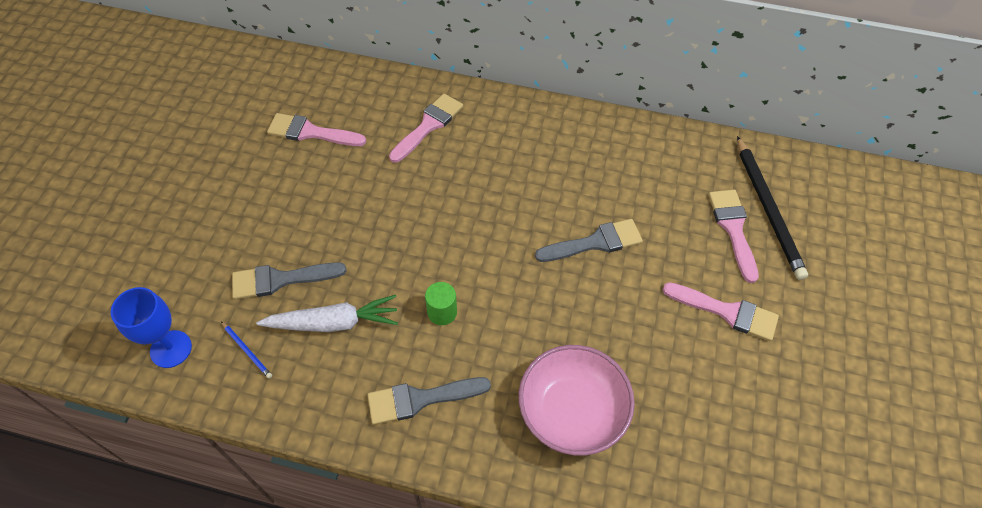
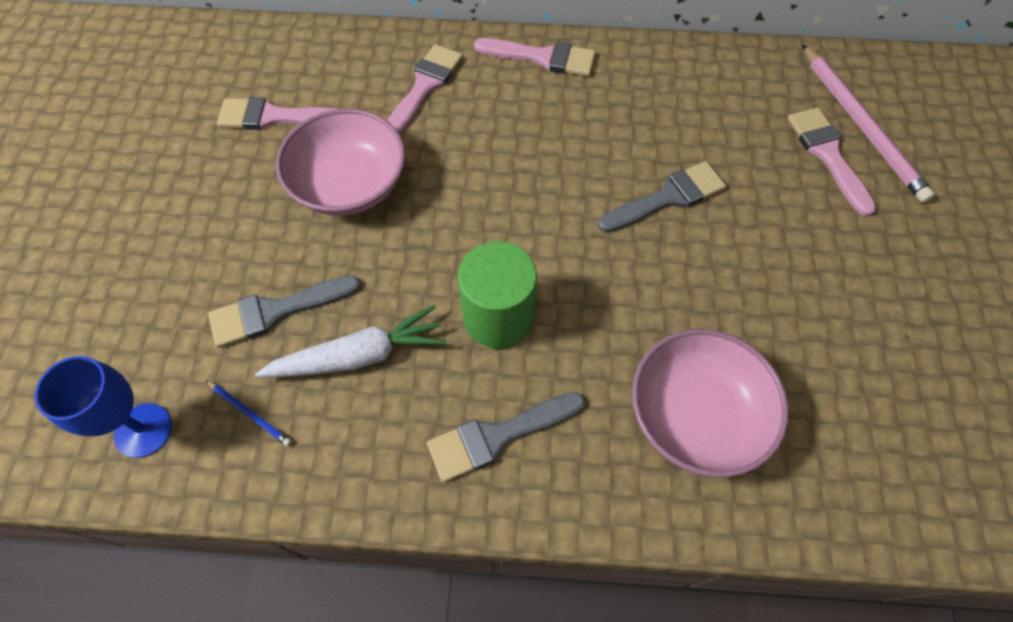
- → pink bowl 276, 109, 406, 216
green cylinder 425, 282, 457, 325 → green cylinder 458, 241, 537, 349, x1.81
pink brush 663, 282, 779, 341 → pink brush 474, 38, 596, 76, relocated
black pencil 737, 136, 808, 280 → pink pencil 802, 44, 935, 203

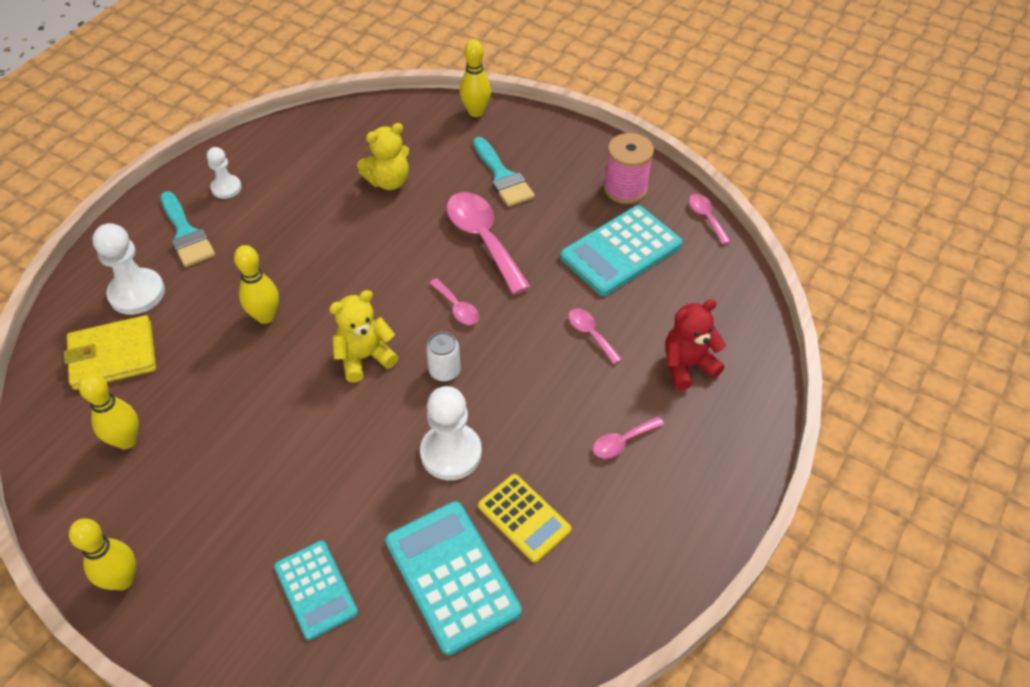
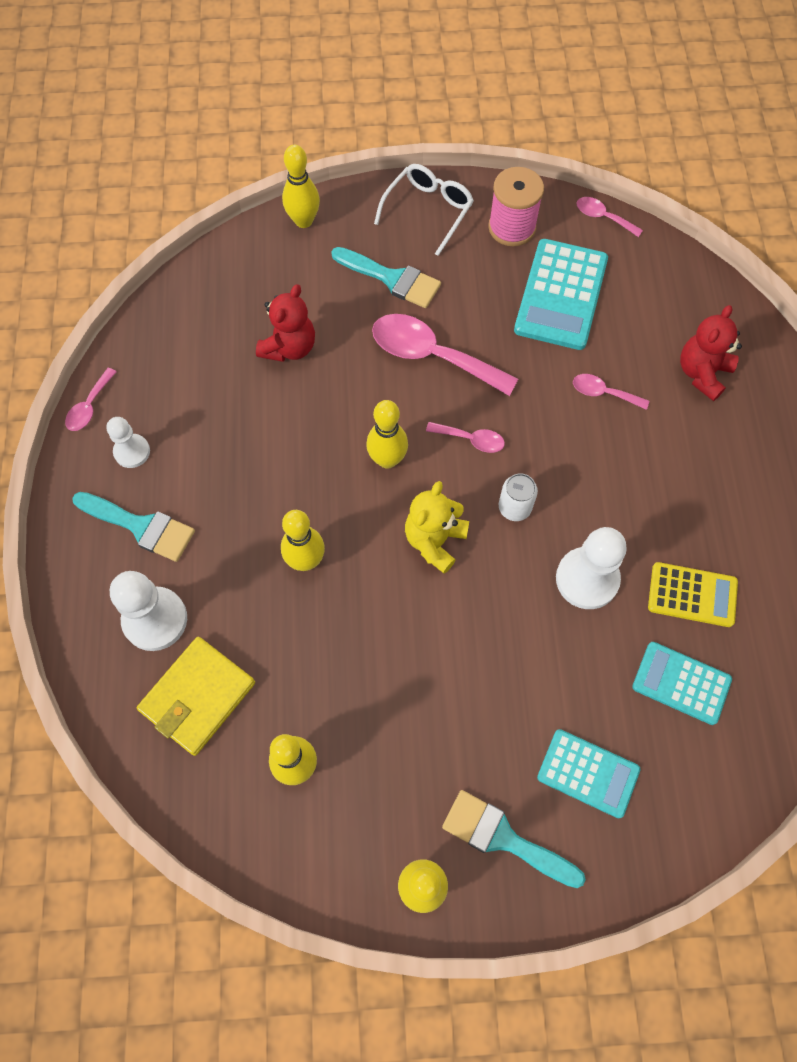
pink spoon 593, 416, 664, 458 → pink spoon 65, 368, 117, 431, relocated
yellow teddy bear 357, 123, 409, 190 → red teddy bear 256, 284, 315, 362
- → yellow bowling pin 366, 400, 408, 469
- → white glasses 374, 164, 474, 256
- → turquoise brush 442, 790, 586, 888
turquoise calculator 385, 501, 522, 655 → turquoise calculator 632, 642, 732, 725, x0.64

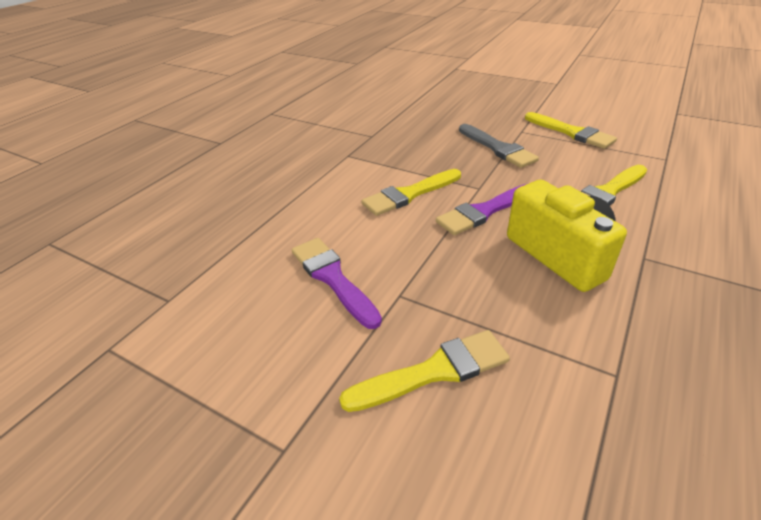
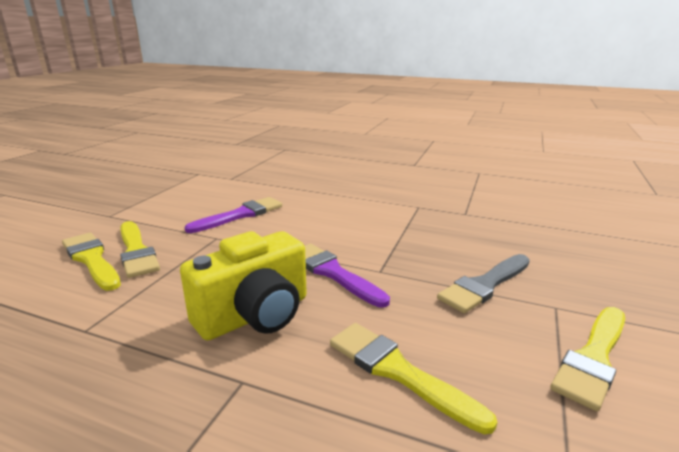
yellow brush 361, 169, 461, 216 → yellow brush 62, 233, 121, 291, relocated

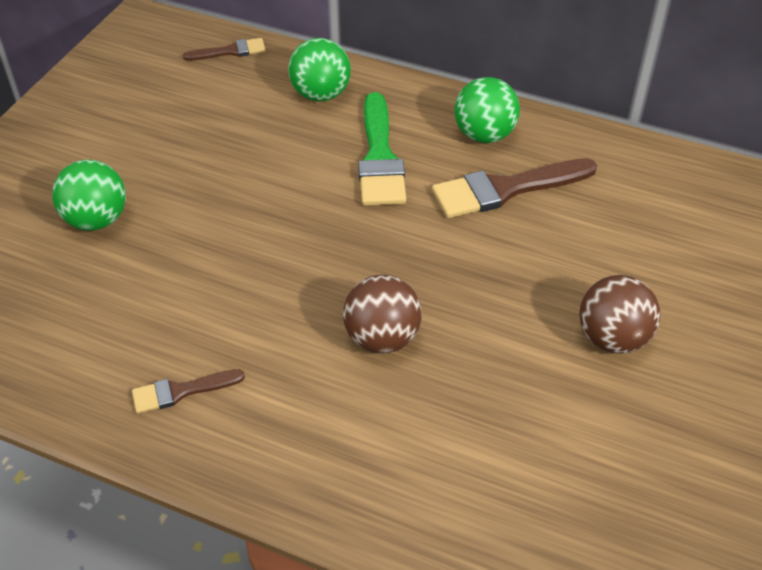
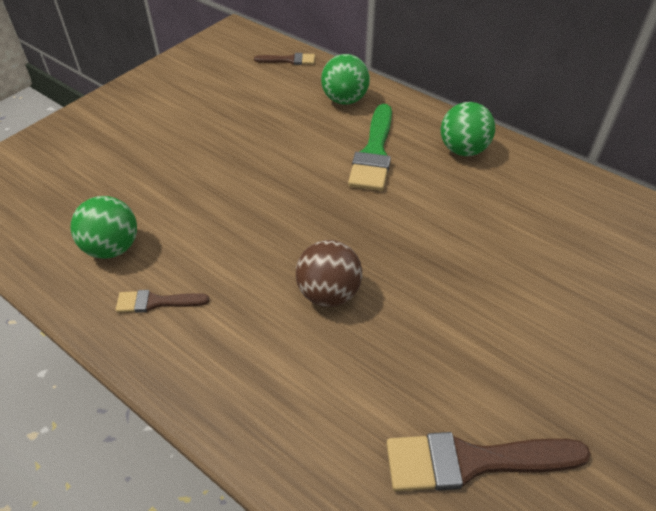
green ball 52, 160, 126, 231 → green ball 71, 196, 137, 259, relocated
brown brush 432, 158, 597, 218 → brown brush 386, 432, 591, 491, relocated
brown ball 579, 275, 660, 354 → -

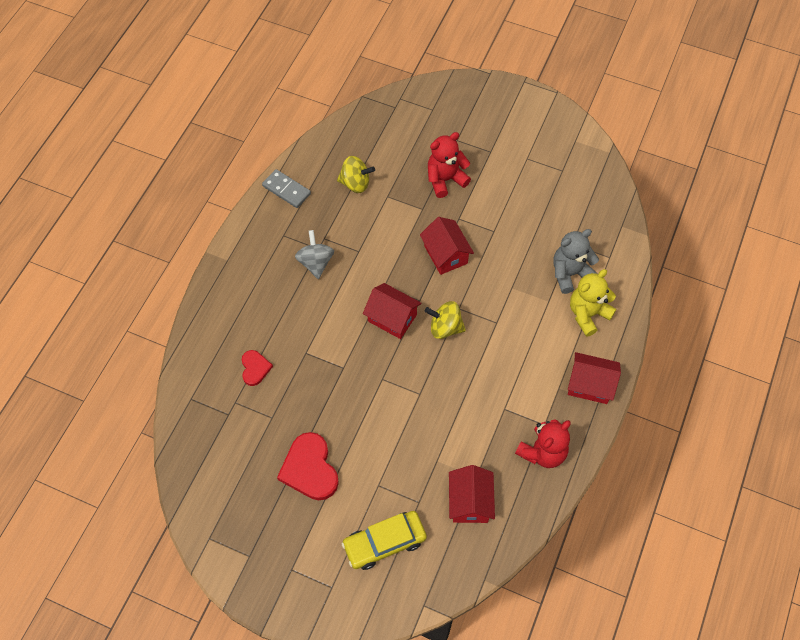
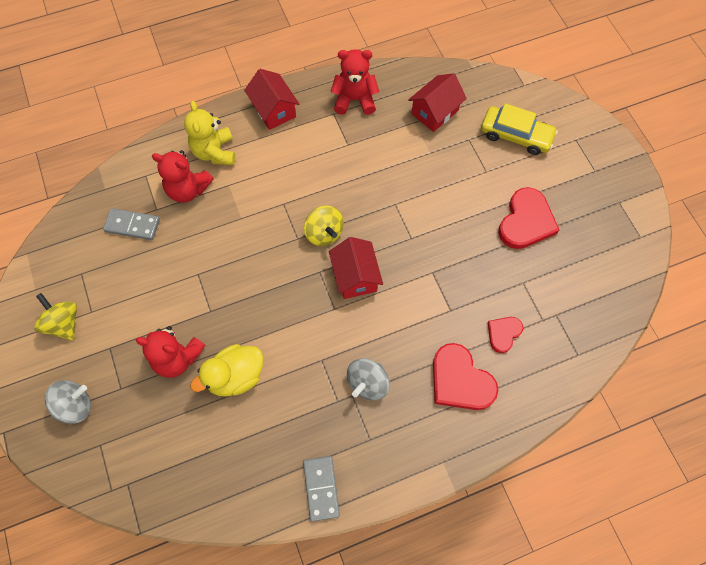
yellow spinning top 337, 156, 375, 193 → yellow spinning top 34, 293, 77, 341, relocated
- → grey spinning top 45, 380, 91, 424
- → grey domino 103, 208, 160, 240
grey teddy bear 553, 229, 599, 294 → red teddy bear 152, 150, 214, 203
yellow teddy bear 570, 269, 616, 337 → yellow teddy bear 184, 101, 235, 165, 75 degrees clockwise
- → yellow duck 190, 344, 264, 396
- → red heart 433, 343, 498, 410
red house 420, 217, 474, 275 → -

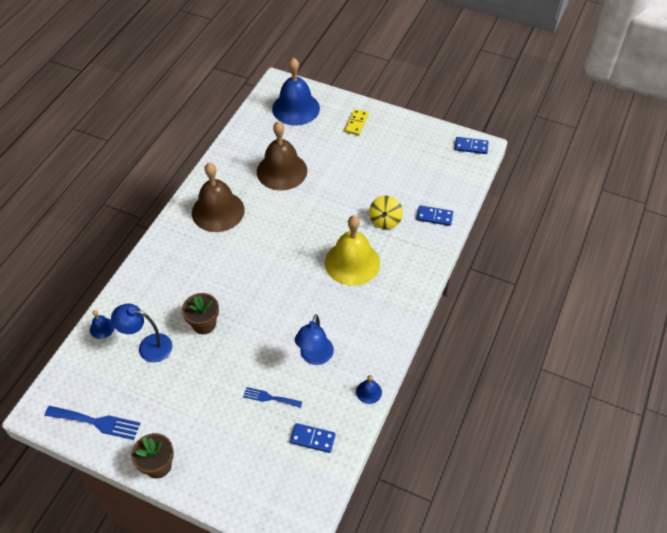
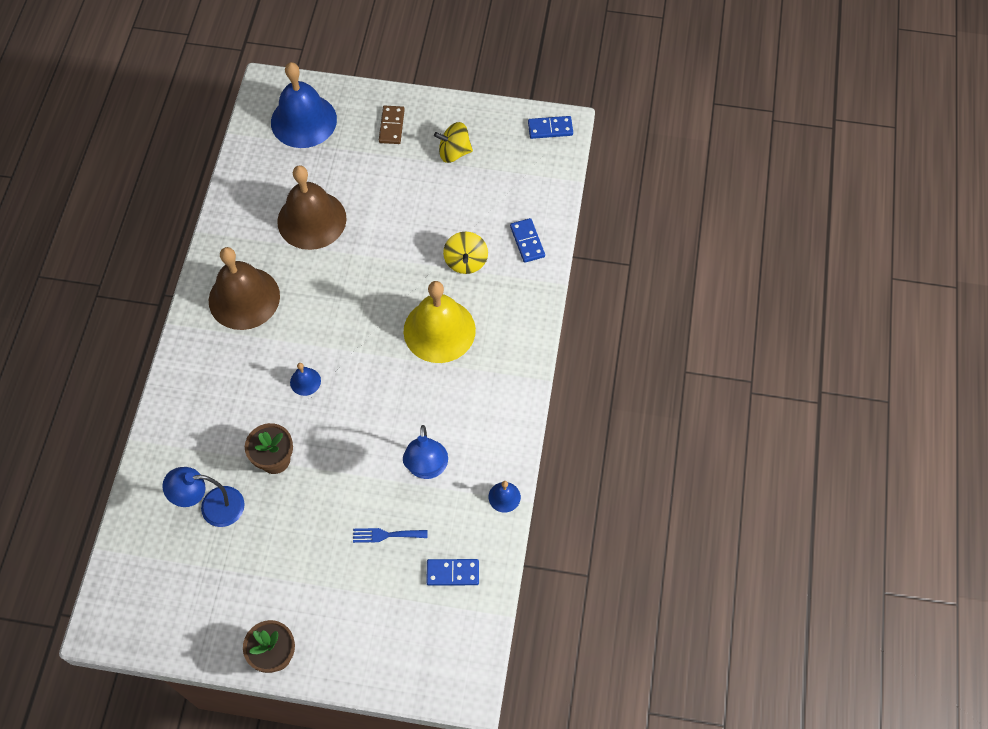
blue bell 90, 310, 115, 339 → blue bell 290, 363, 321, 396, relocated
yellow domino 345, 109, 369, 135 → brown domino 379, 106, 405, 144
- → yellow spinning top 434, 122, 473, 163
blue domino 416, 205, 453, 226 → blue domino 510, 218, 545, 263, 75 degrees clockwise
blue fork 45, 406, 141, 440 → -

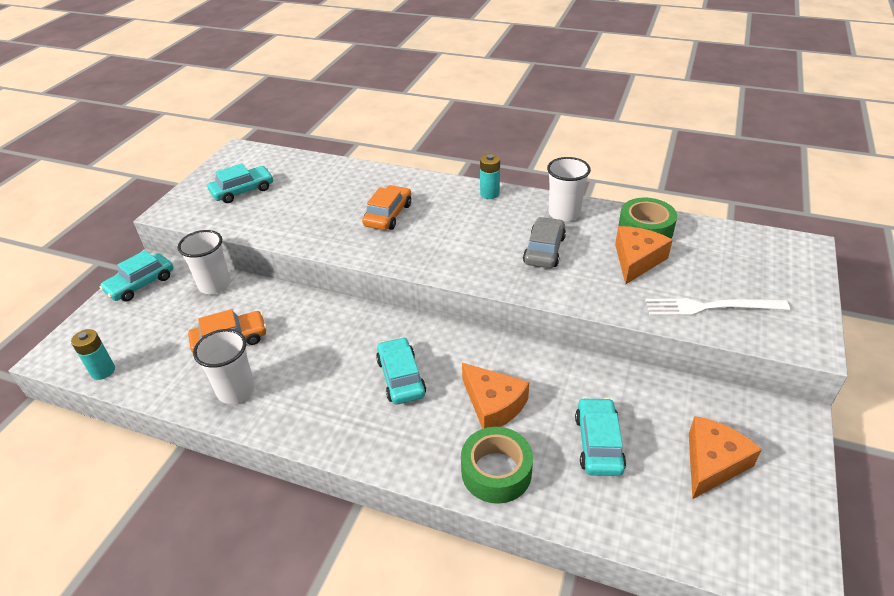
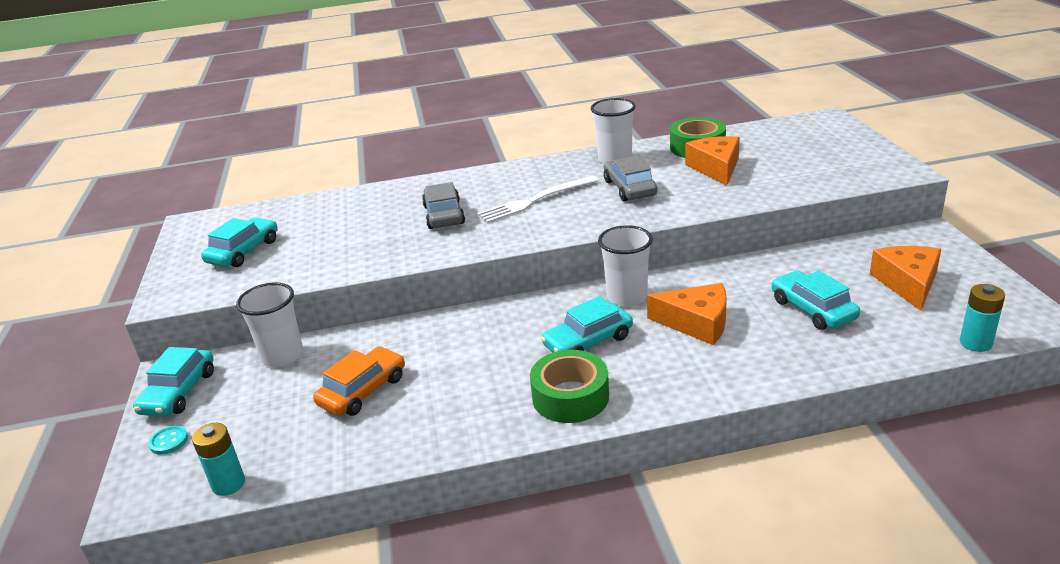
- → turquoise button 148, 425, 188, 455
orange car 362, 185, 411, 230 → grey car 422, 182, 465, 229
white fork 645, 298, 790, 316 → white fork 477, 176, 599, 223, relocated
green tape 461, 427, 533, 504 → green tape 530, 350, 609, 423, relocated
turquoise car 376, 337, 426, 405 → turquoise car 541, 296, 633, 352, 75 degrees counterclockwise
white cup 193, 329, 255, 404 → white cup 598, 225, 653, 307, relocated
turquoise battery 480, 154, 500, 199 → turquoise battery 960, 284, 1005, 352, relocated

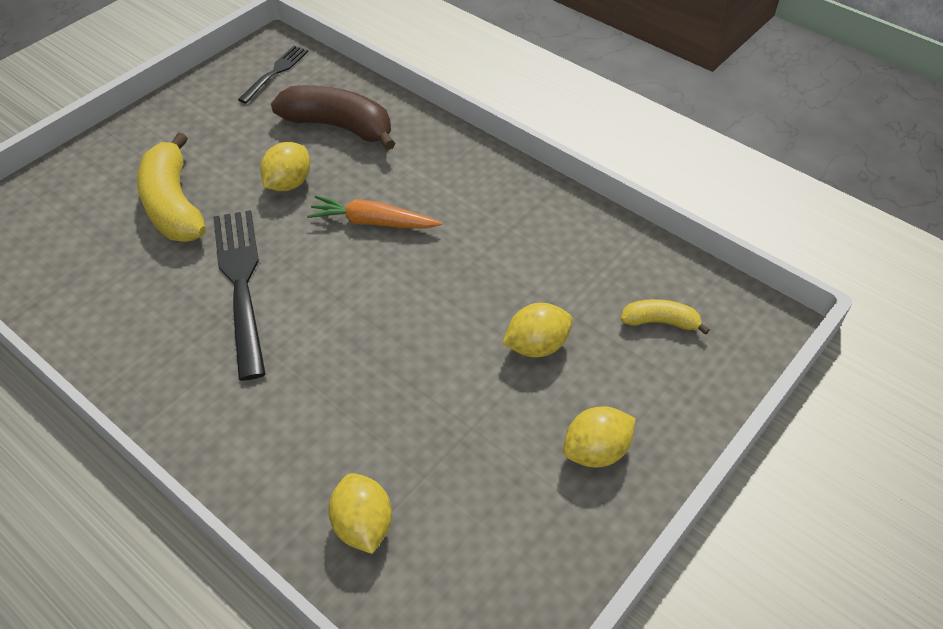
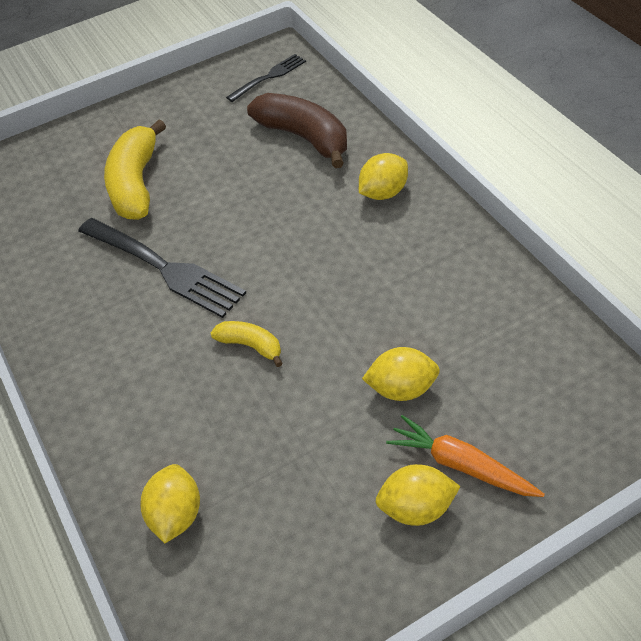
black fork 213, 210, 266, 381 → black fork 78, 218, 246, 318, 120 degrees clockwise
yellow banana 621, 299, 710, 335 → yellow banana 211, 321, 283, 367, relocated
yellow lemon 260, 142, 310, 191 → yellow lemon 359, 153, 408, 200, relocated
orange carrot 307, 196, 442, 229 → orange carrot 386, 415, 545, 497, relocated

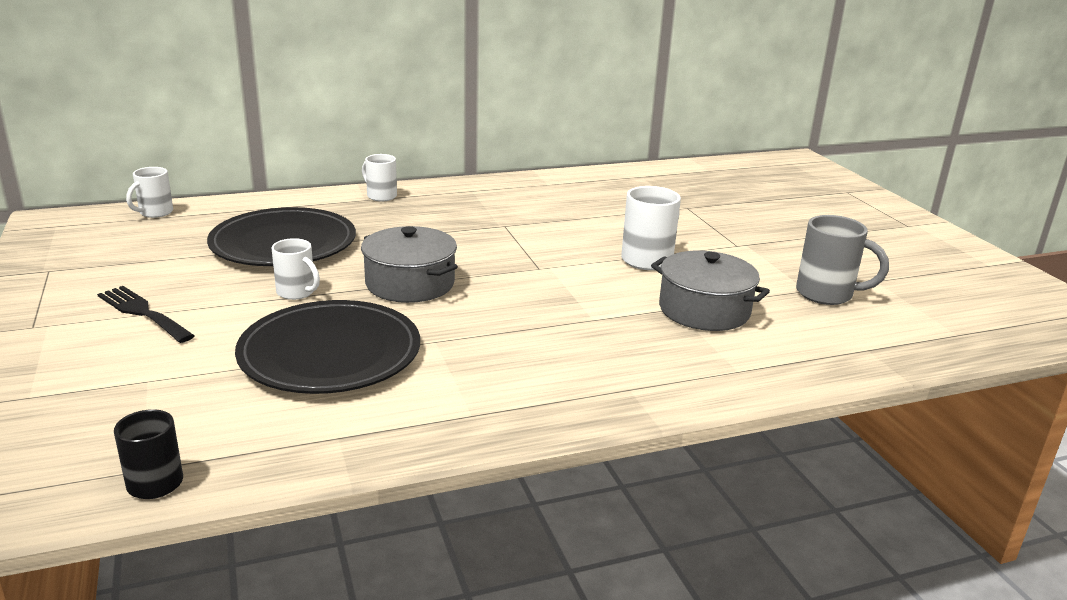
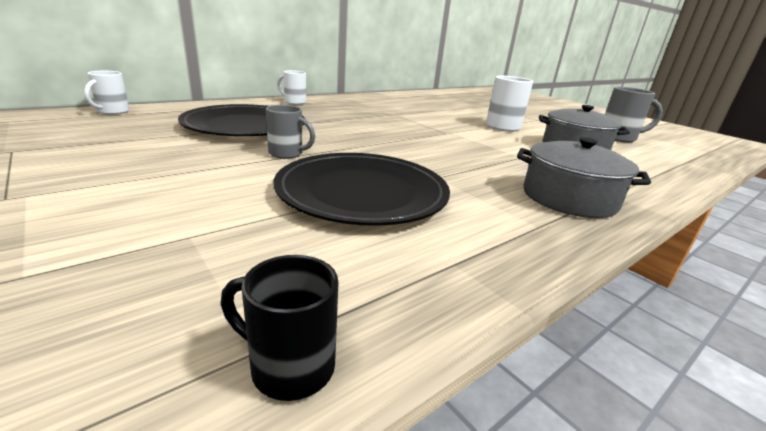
white mug 271, 238, 320, 300 → grey mug 266, 105, 315, 159
grey pot 361, 226, 458, 303 → grey pot 517, 137, 651, 218, relocated
black fork 97, 286, 195, 343 → -

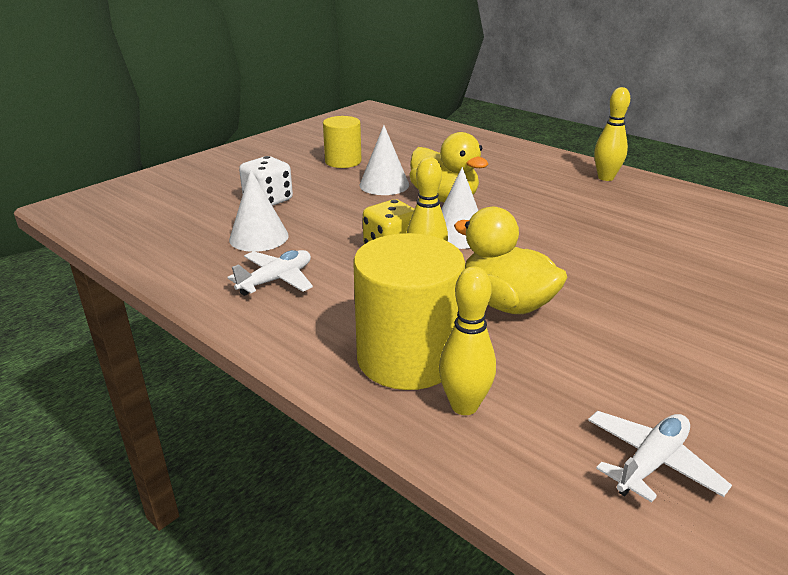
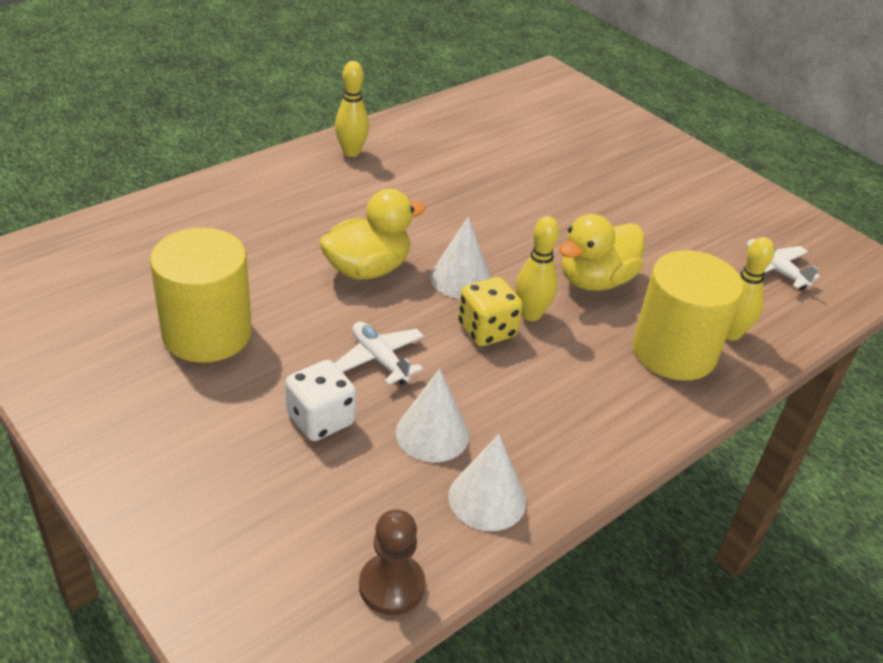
yellow cylinder 323, 116, 361, 168 → yellow cylinder 150, 228, 252, 363, x1.64
white plane 227, 250, 313, 296 → white plane 334, 322, 424, 385, relocated
- → brown pawn 359, 509, 425, 615
white cone 360, 125, 409, 195 → white cone 448, 434, 526, 531, relocated

